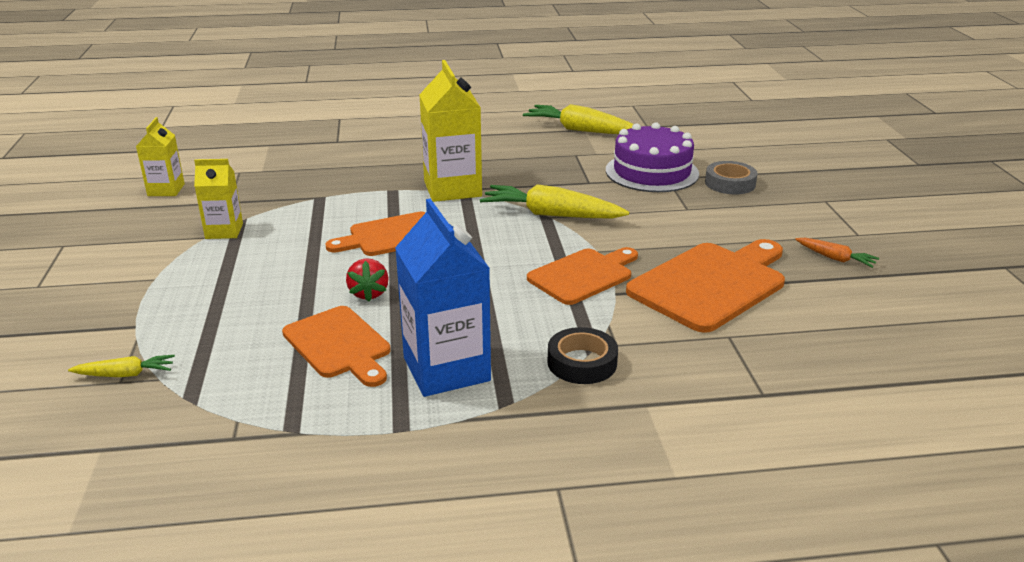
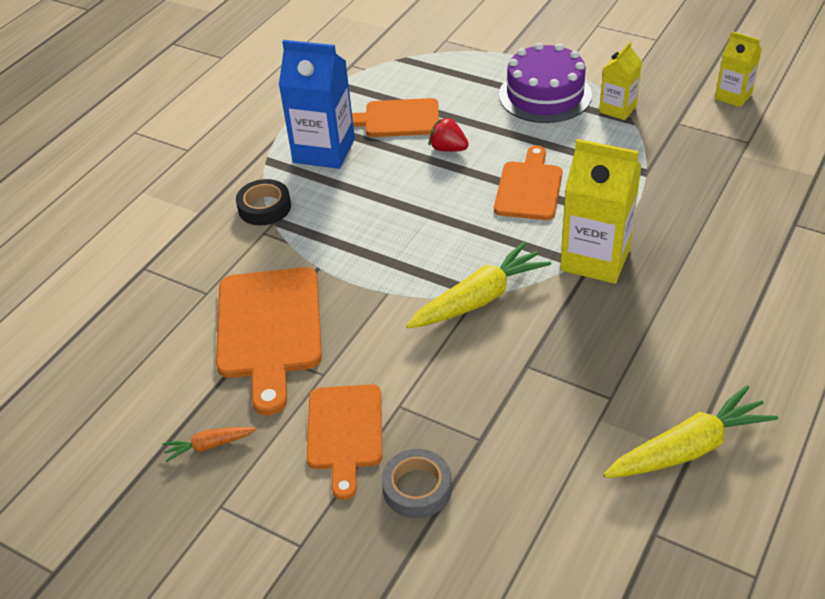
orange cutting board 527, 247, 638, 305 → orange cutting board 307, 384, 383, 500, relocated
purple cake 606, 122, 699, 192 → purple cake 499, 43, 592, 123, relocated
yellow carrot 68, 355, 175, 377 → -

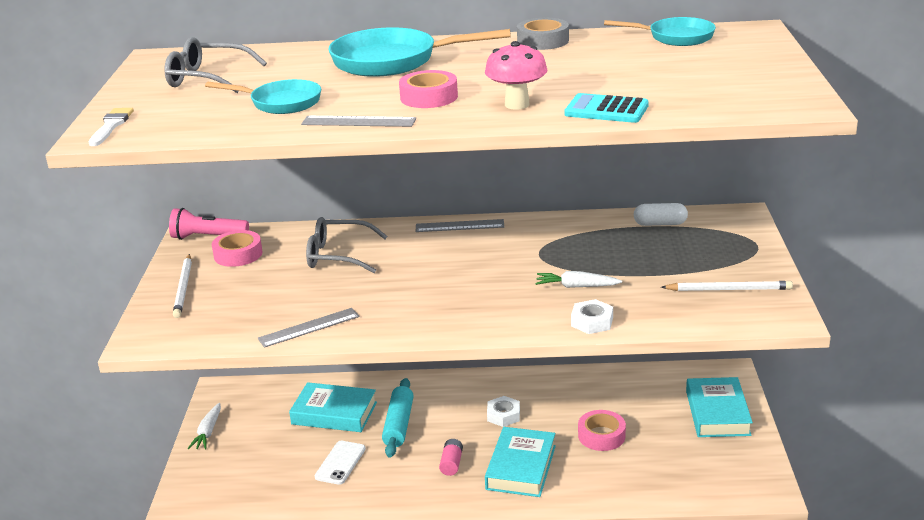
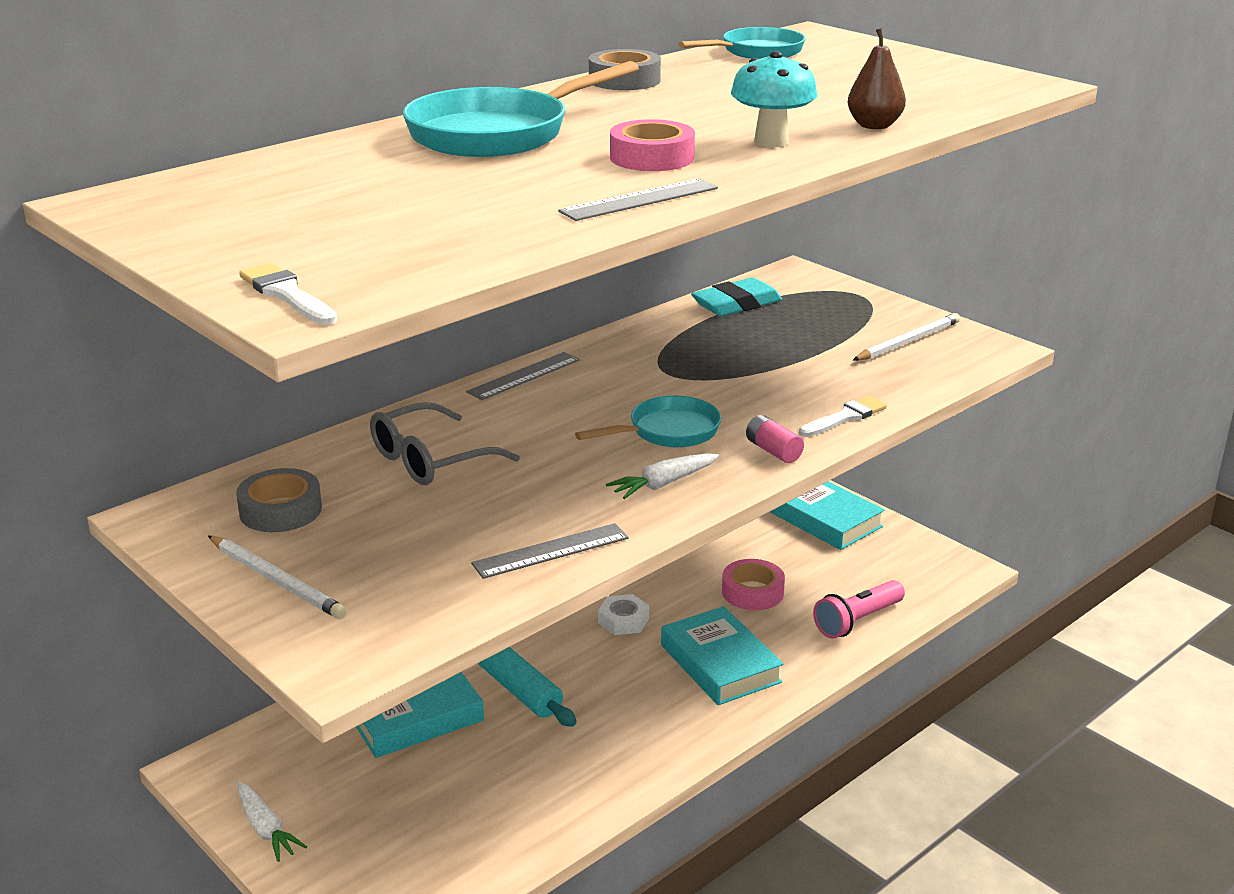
pink tape 212, 230, 263, 267 → grey tape 236, 468, 322, 532
grey ruler 258, 308, 359, 348 → grey ruler 471, 523, 629, 579, 45 degrees clockwise
turquoise pan 205, 79, 321, 114 → turquoise pan 575, 396, 721, 448, relocated
white carrot 535, 271, 622, 288 → white carrot 606, 453, 719, 499, relocated
white capsule 634, 203, 688, 226 → turquoise eraser 691, 278, 782, 316
pink mushroom 485, 41, 547, 110 → turquoise mushroom 731, 51, 818, 147
pink battery 439, 439, 463, 476 → pink battery 746, 415, 804, 463, relocated
white nut 571, 299, 613, 334 → white brush 799, 396, 887, 437
pink flashlight 169, 208, 249, 240 → pink flashlight 813, 580, 905, 639, relocated
turquoise calculator 564, 93, 649, 123 → brown pear 848, 28, 906, 129
grey glasses 164, 37, 267, 93 → -
white phone 314, 441, 366, 485 → -

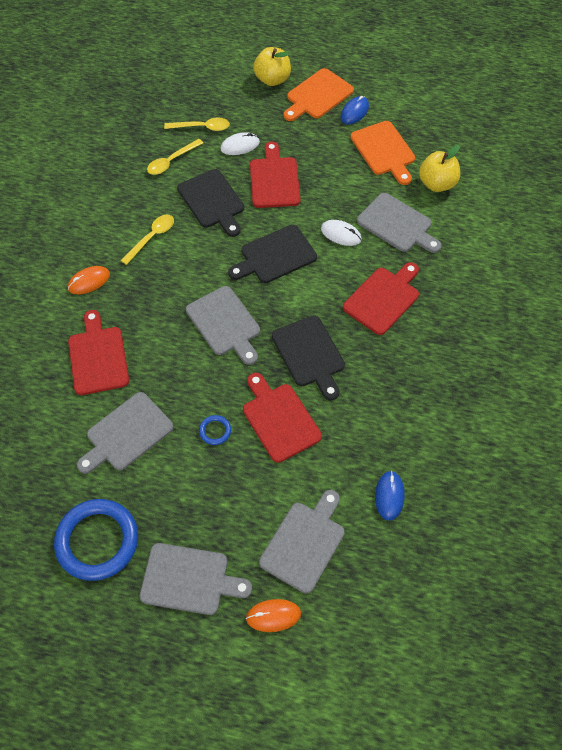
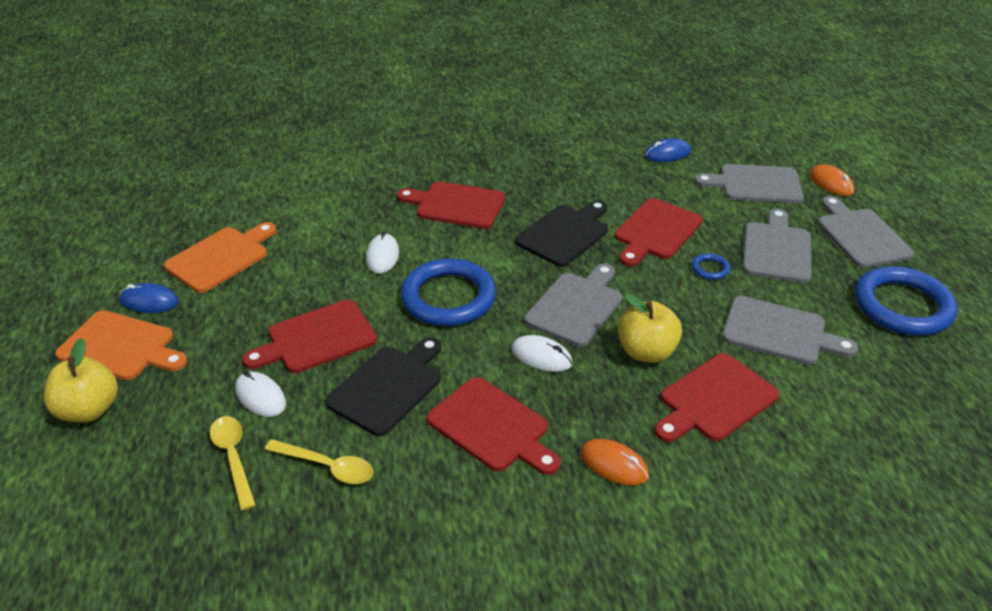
black cutting board 228, 225, 317, 283 → blue ring 401, 258, 496, 326
yellow spoon 121, 215, 174, 265 → red cutting board 427, 377, 561, 475
- → white mouse 511, 335, 573, 372
yellow apple 419, 145, 460, 192 → yellow apple 618, 293, 682, 363, relocated
grey cutting board 357, 193, 442, 253 → grey cutting board 742, 208, 812, 283, relocated

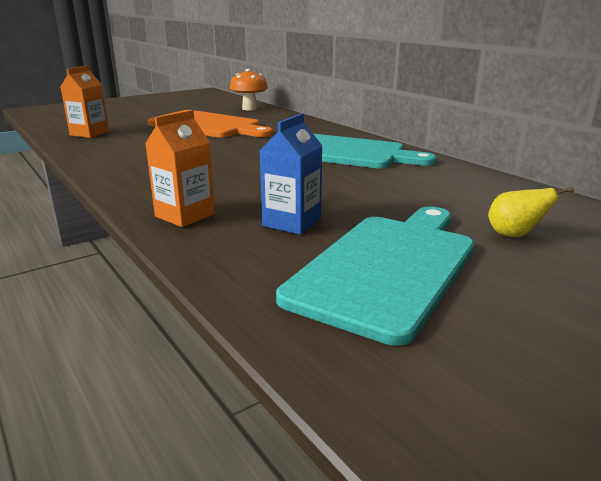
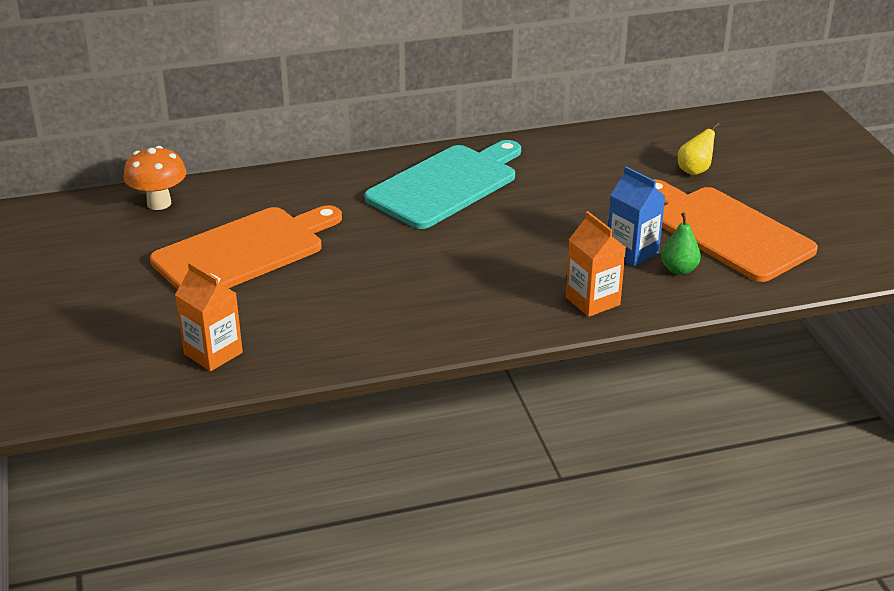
turquoise cutting board 276, 206, 474, 346 → orange cutting board 653, 179, 818, 282
- → green pear 661, 213, 701, 275

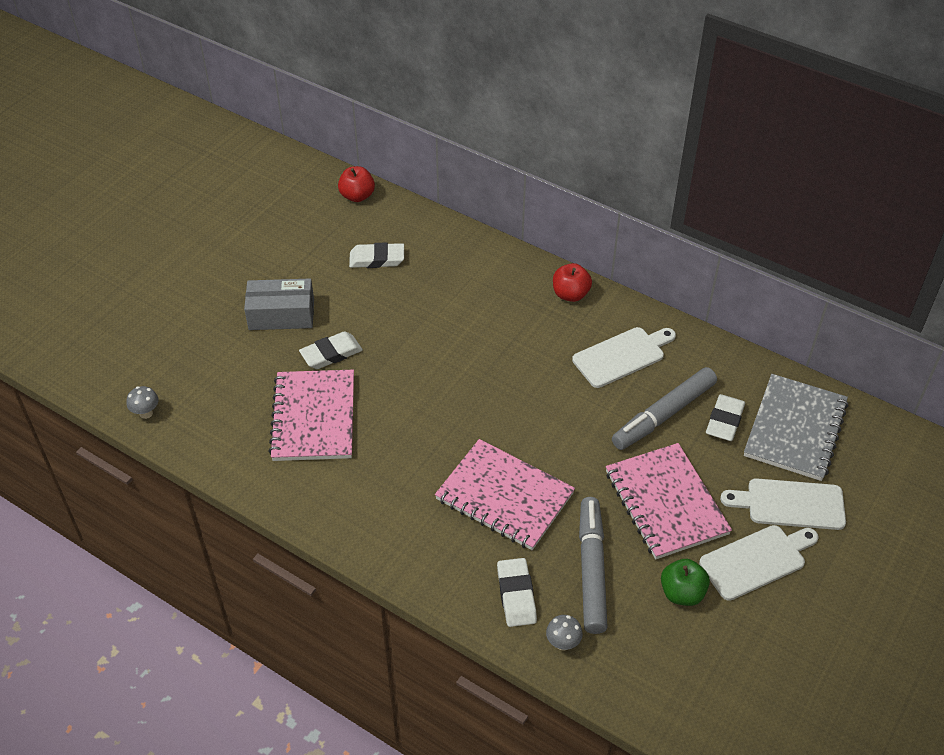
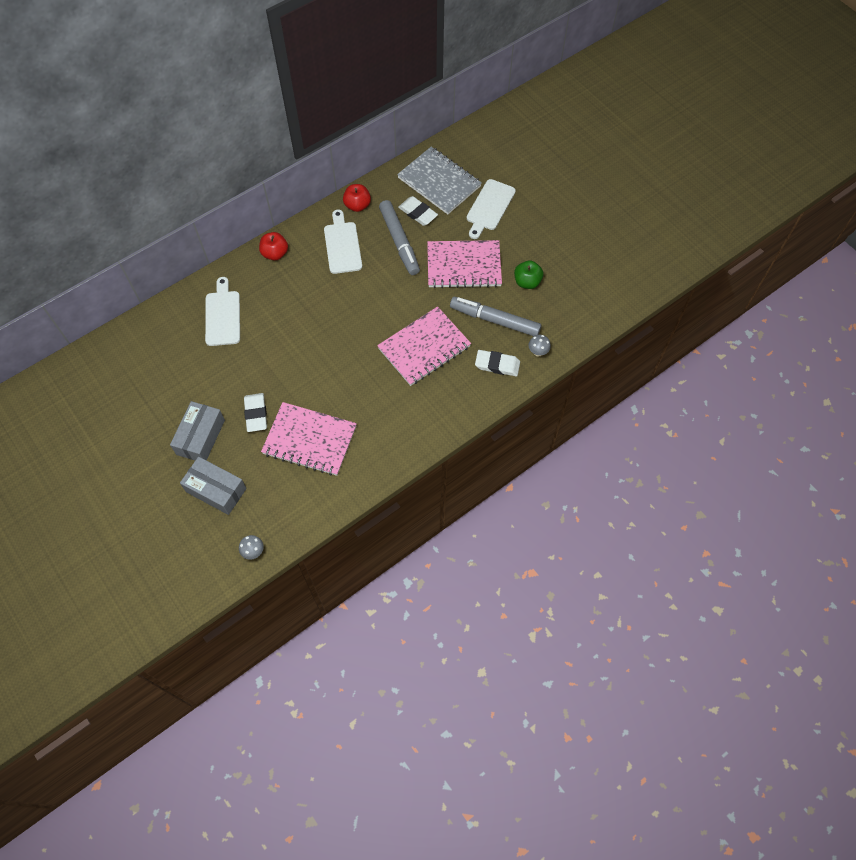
- → grey box 180, 457, 246, 515
white cutting board 699, 525, 819, 601 → white cutting board 205, 277, 240, 346, relocated
red apple 338, 166, 375, 202 → red apple 343, 184, 371, 212, relocated
white eraser 349, 242, 404, 268 → -

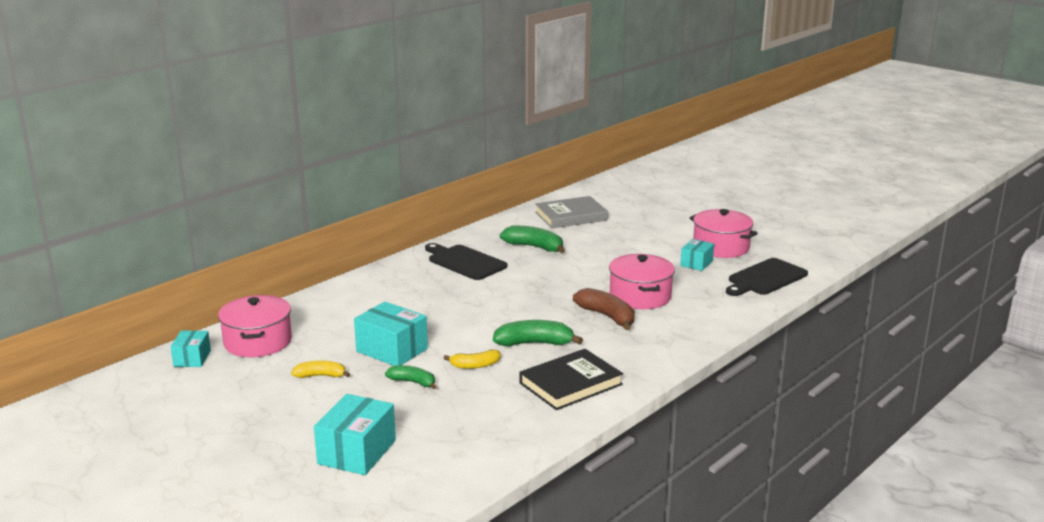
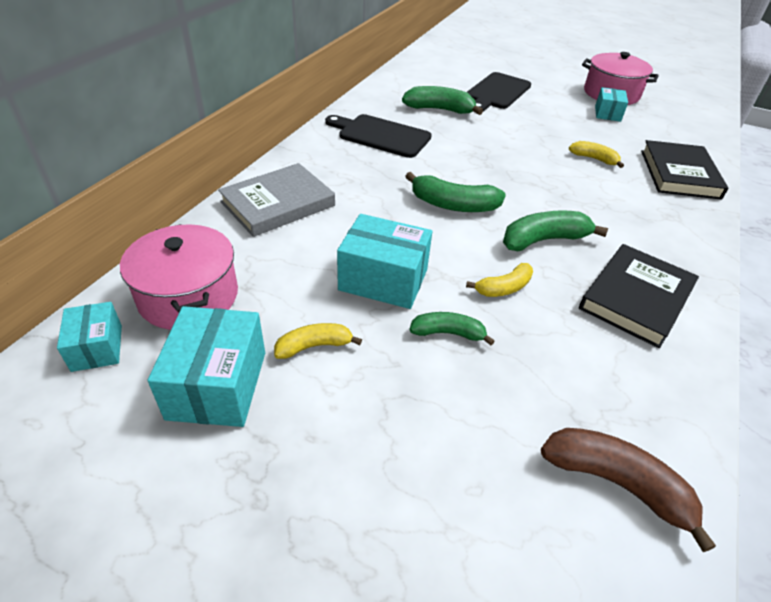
turquoise box 314, 394, 396, 475 → turquoise box 148, 306, 265, 427, relocated
grey book 535, 196, 608, 228 → grey book 218, 163, 335, 237, relocated
- → green banana 405, 172, 506, 212
black cutting board 726, 258, 808, 296 → black cutting board 467, 72, 531, 112, relocated
brown banana 573, 288, 635, 330 → brown banana 541, 428, 716, 552, relocated
pink pot 609, 254, 675, 309 → yellow banana 569, 141, 624, 168
- → black book 641, 140, 728, 200

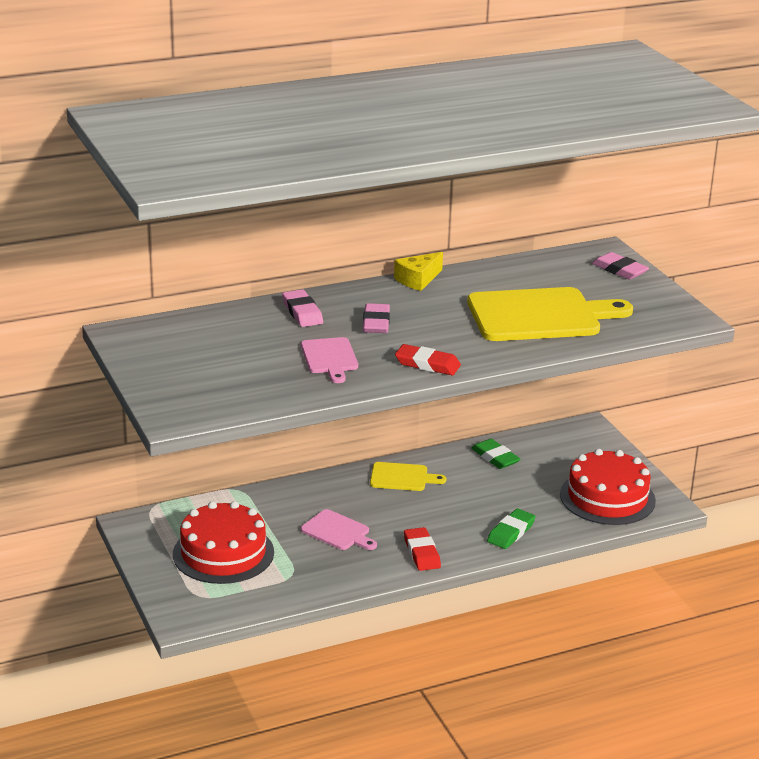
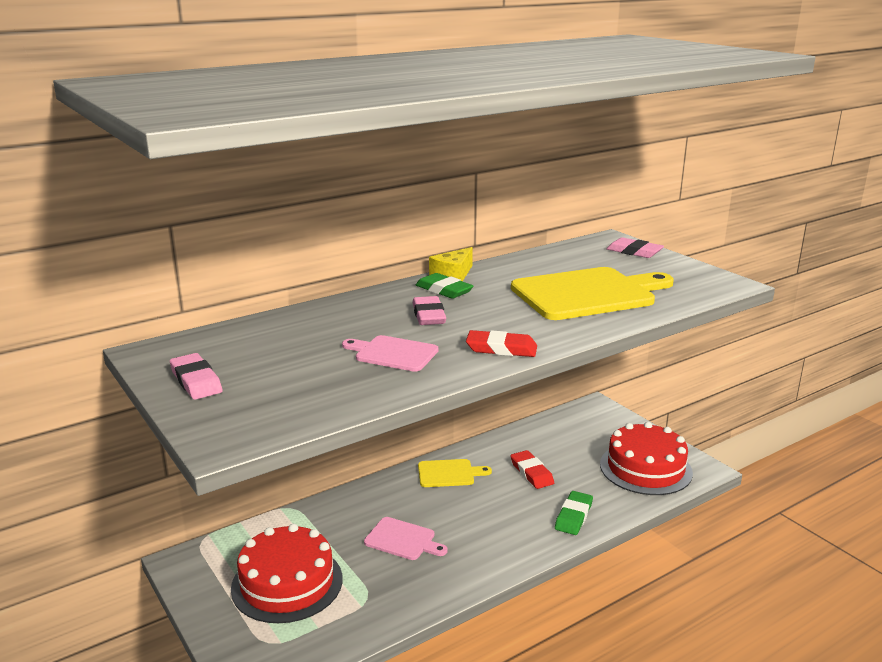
pink eraser 282, 289, 323, 327 → pink eraser 170, 353, 223, 400, relocated
pink cutting board 301, 337, 358, 383 → pink cutting board 342, 335, 439, 372, 135 degrees clockwise
green eraser 471, 439, 520, 469 → green eraser 416, 273, 473, 299, relocated
red eraser 404, 527, 441, 571 → red eraser 510, 450, 554, 489, relocated

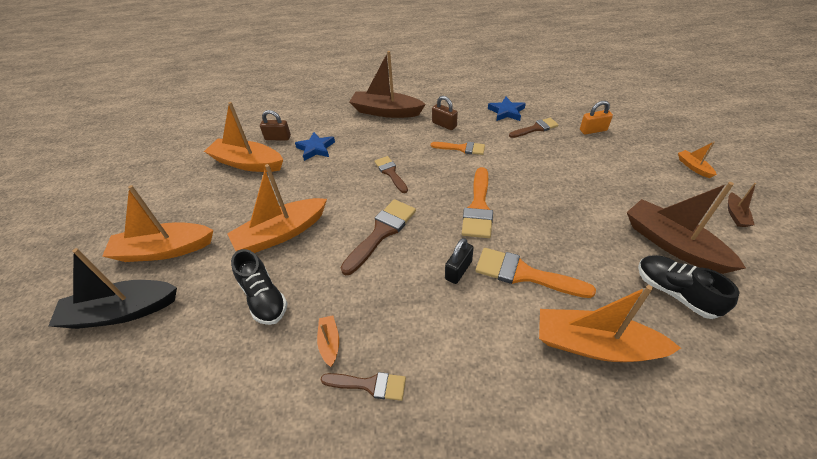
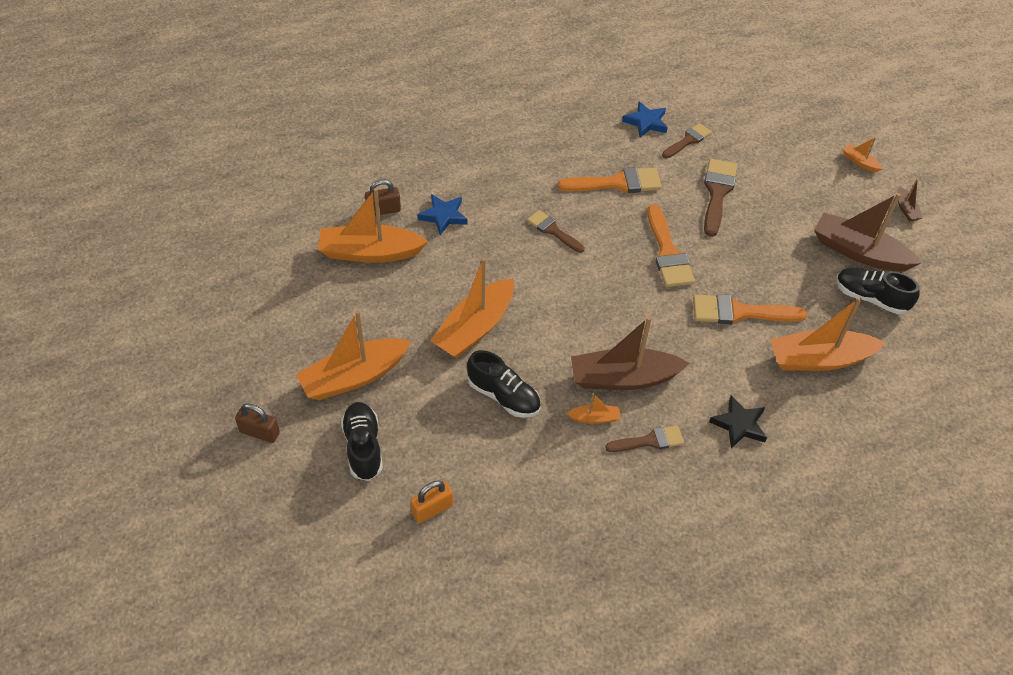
brown padlock 432, 96, 458, 130 → brown padlock 235, 403, 280, 443, relocated
black boat 49, 248, 177, 329 → black shoe 341, 402, 383, 481
orange padlock 580, 101, 613, 135 → orange padlock 410, 480, 453, 523, relocated
orange brush 431, 142, 485, 155 → orange brush 557, 167, 662, 193, x1.58
orange boat 317, 315, 339, 367 → orange boat 566, 393, 621, 424, 120 degrees clockwise
brown boat 349, 51, 426, 118 → brown boat 571, 317, 690, 390, relocated
brown brush 340, 199, 416, 275 → brown brush 704, 159, 737, 237, relocated
- → black star 709, 396, 767, 449
black padlock 445, 238, 474, 284 → -

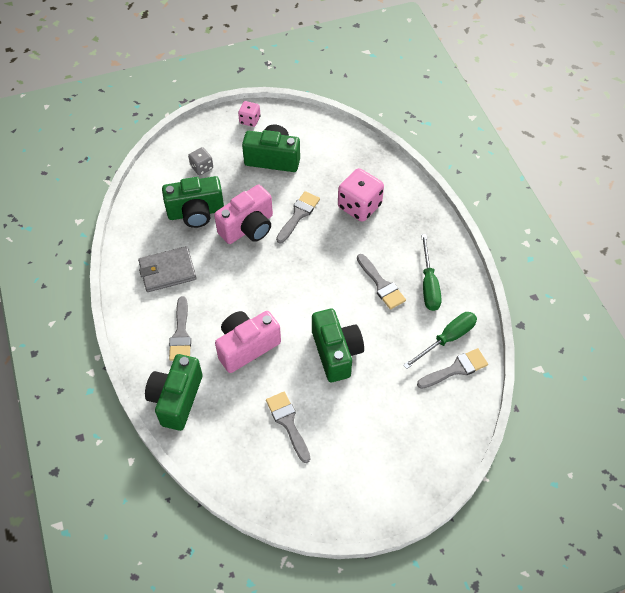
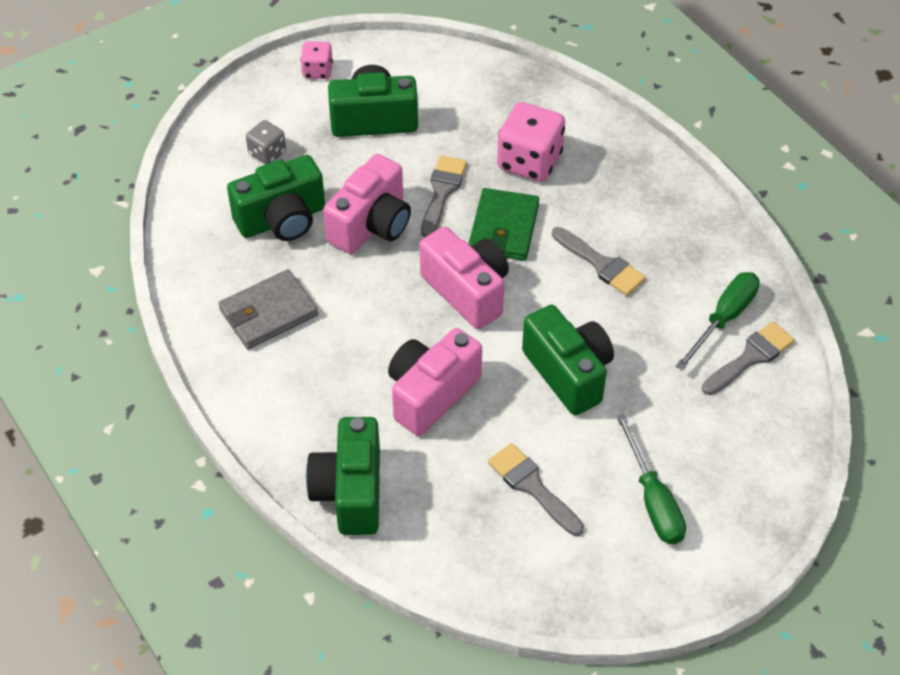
- → pink camera 420, 227, 509, 329
- → green wallet 468, 188, 539, 261
green screwdriver 421, 234, 442, 311 → green screwdriver 616, 414, 686, 544, relocated
grey brush 169, 296, 191, 361 → -

